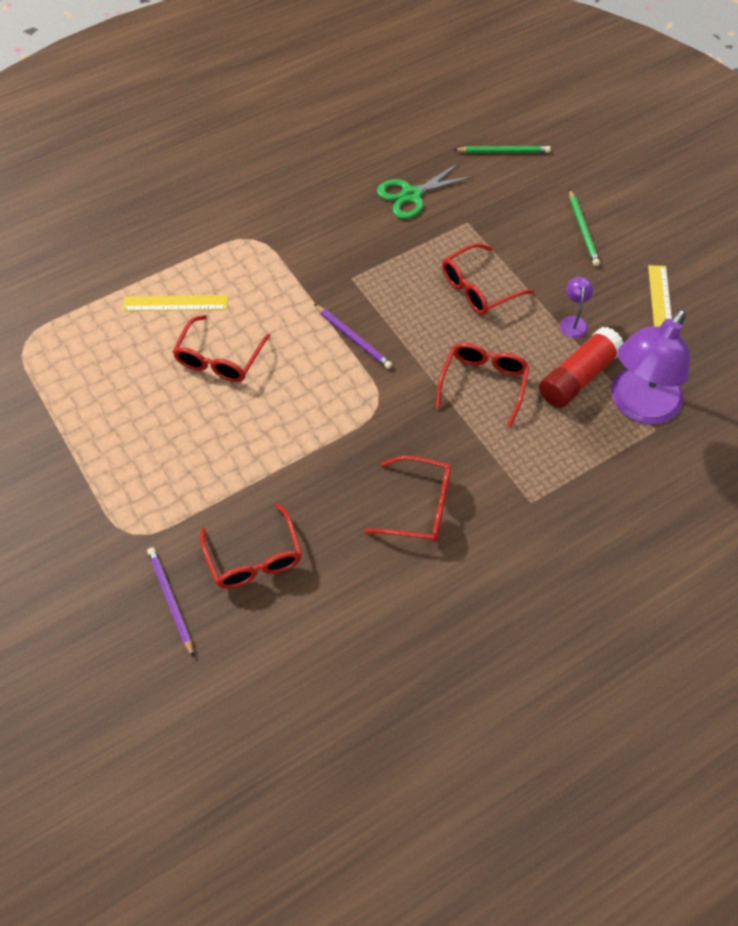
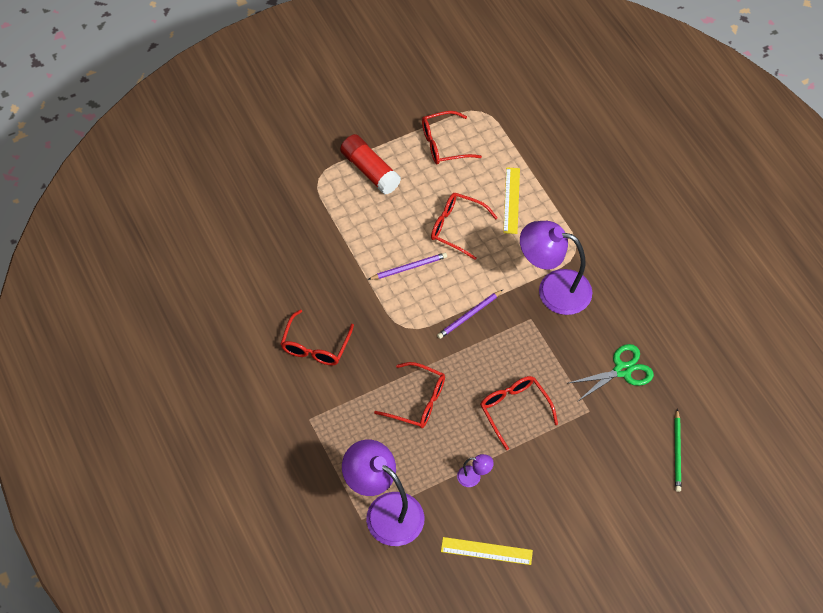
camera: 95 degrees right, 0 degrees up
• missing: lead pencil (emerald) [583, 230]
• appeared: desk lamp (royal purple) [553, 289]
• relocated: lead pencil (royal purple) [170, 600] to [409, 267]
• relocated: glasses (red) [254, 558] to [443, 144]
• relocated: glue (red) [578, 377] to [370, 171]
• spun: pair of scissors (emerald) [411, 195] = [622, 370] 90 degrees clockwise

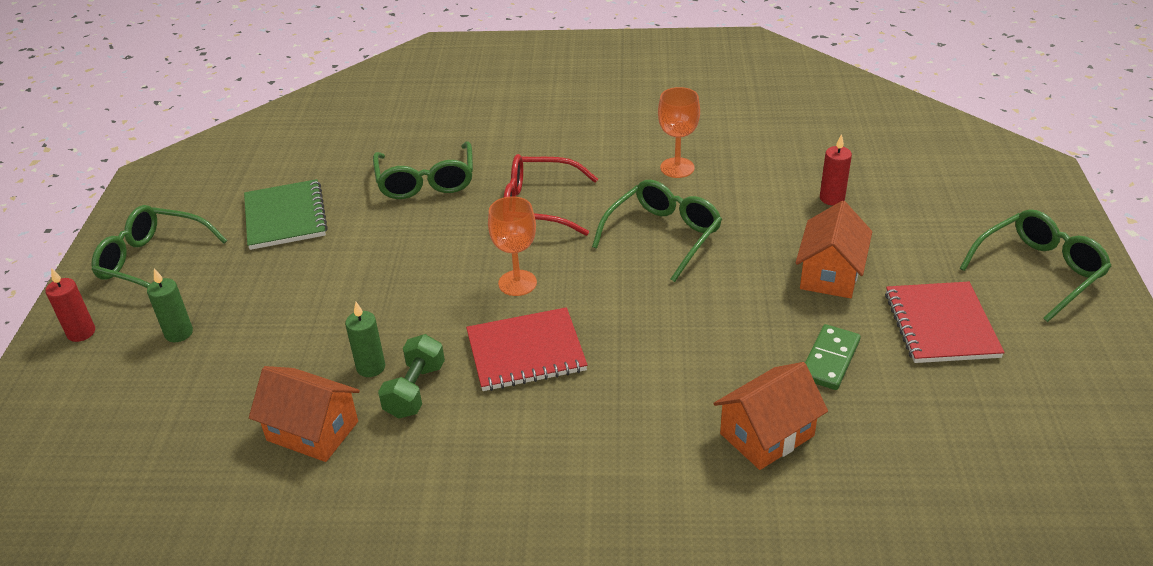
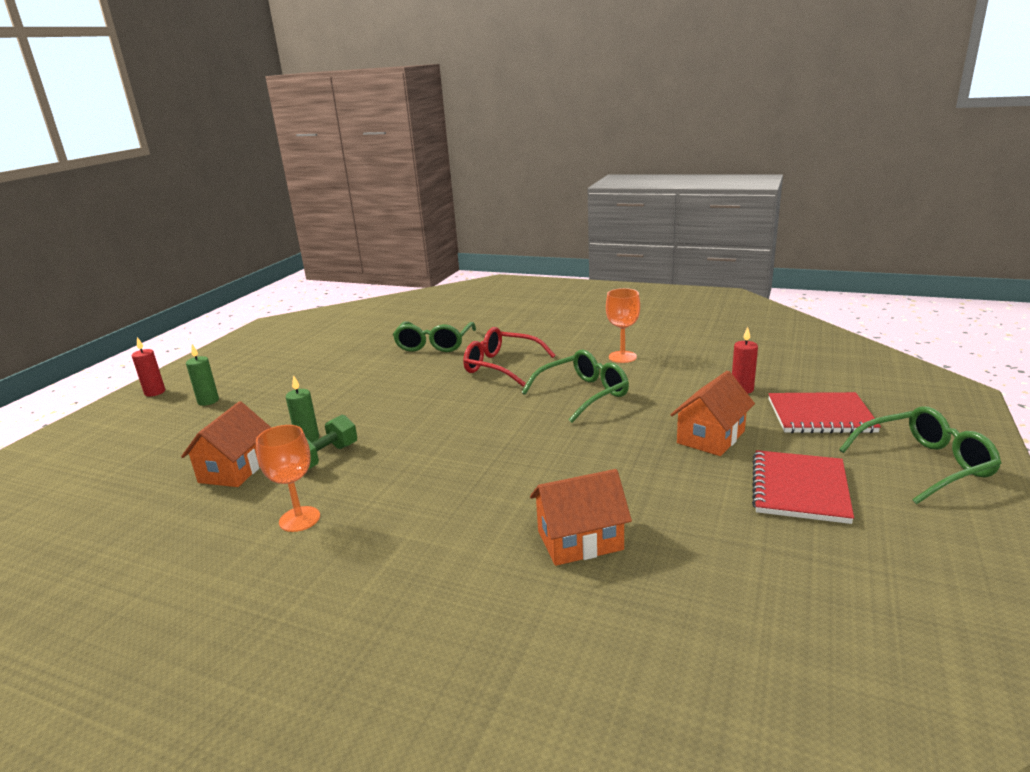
camera: 20 degrees right, 15 degrees down
• missing: glasses (emerald) [153, 262]
• missing: notebook (emerald) [285, 217]
• missing: domino tile (emerald) [830, 360]
• relocated: notebook (red) [526, 352] to [820, 416]
• relocated: goblet (bright orange) [517, 283] to [299, 519]
• spun: cottage (bright orange) [312, 431] = [235, 469] 60 degrees clockwise

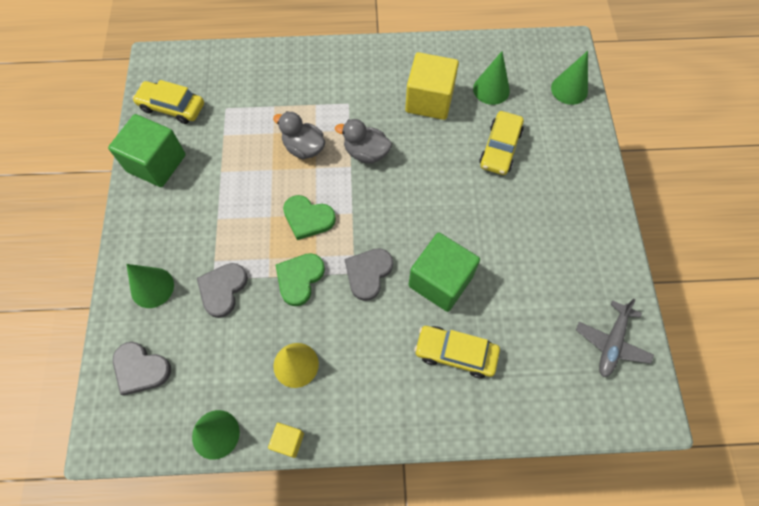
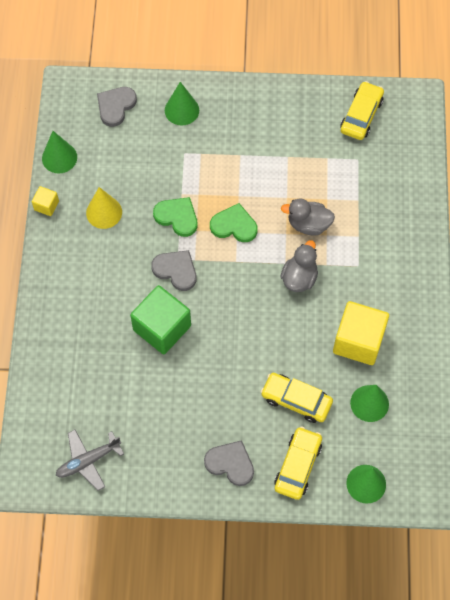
camera: 95 degrees right, 0 degrees up
• missing: cube (emerald) [156, 163]
• relocated: love heart (ash-grey) [222, 289] to [230, 463]
• relocated: car (golden) [455, 353] to [298, 466]
• spun: toy duck (ash-grey) [304, 148] = [308, 224] 120 degrees counterclockwise
• spun: love heart (emerald) [308, 218] = [234, 225] 75 degrees clockwise
• spun: aeroplane (ash-grey) [611, 343] = [88, 461] 60 degrees counterclockwise

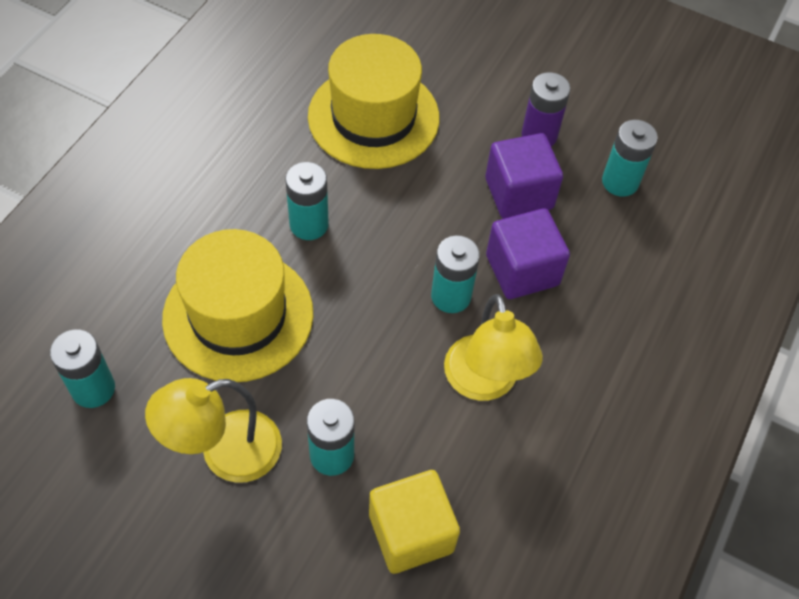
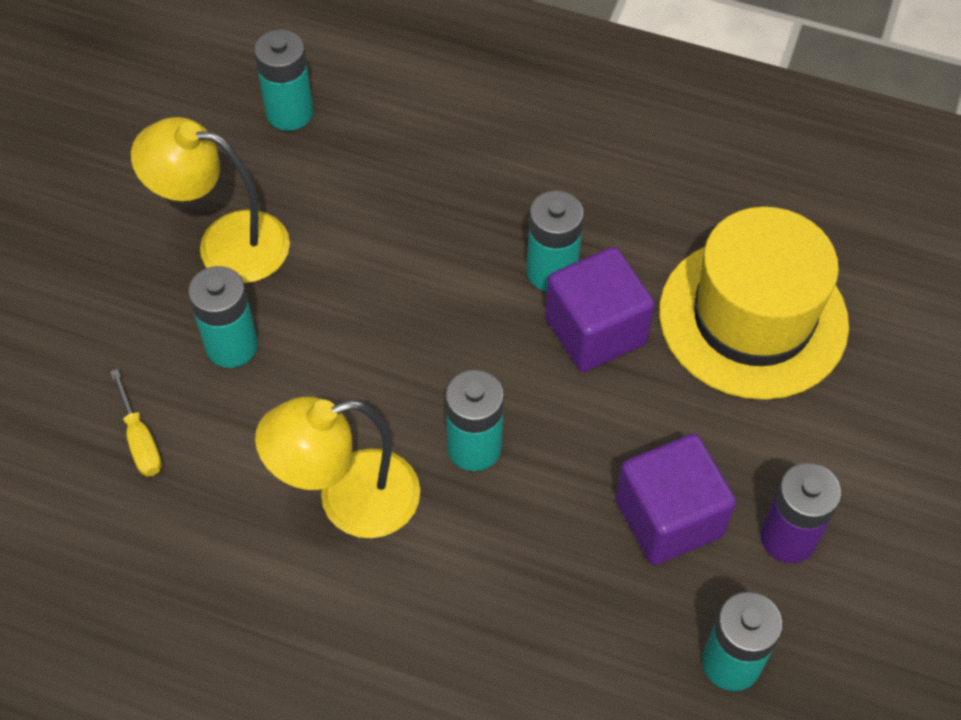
camera: 85 degrees right, 0 degrees up
• missing: hat (golden) [238, 315]
• relocated: cube (royal purple) [522, 270] to [595, 331]
• exchanged: cube (golden) [411, 533] to flat screwdriver (golden) [140, 440]
• spun: desk lamp (golden) [225, 453] = [225, 243] 45 degrees counterclockwise

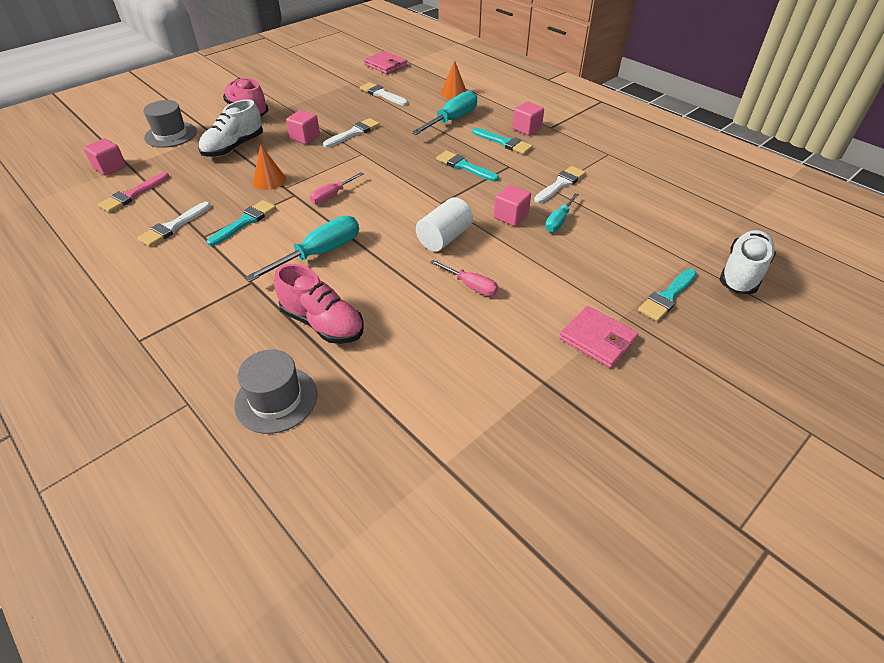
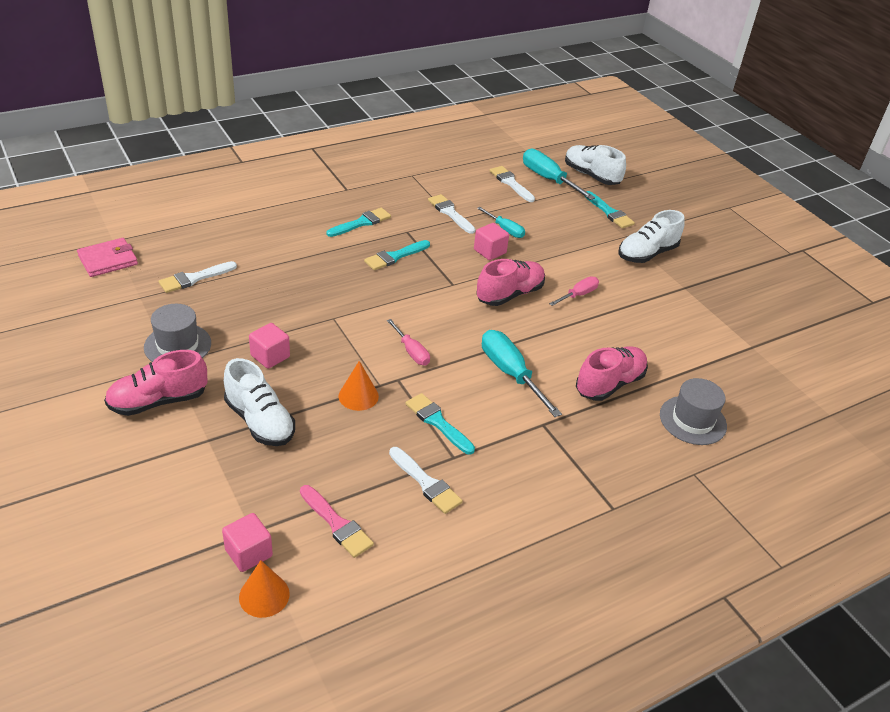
camera: 80 degrees left, 5 degrees down
• missing: cube (pink) [527, 129]
• relocated: hat (ash-grey) [171, 135] to [177, 345]
• relocated: paintbrush (snow-white) [354, 133] to [510, 183]
• relocated: flat screwdriver (aqua) [452, 120] to [549, 179]
• relocated: solid cone (bright orange) [454, 93] to [264, 595]
• exchanged: cylinder (snow-white) [444, 238] to shoe (pink) [509, 294]
• exchanged: billfold (pink) [597, 339] to shoe (snow-white) [647, 254]

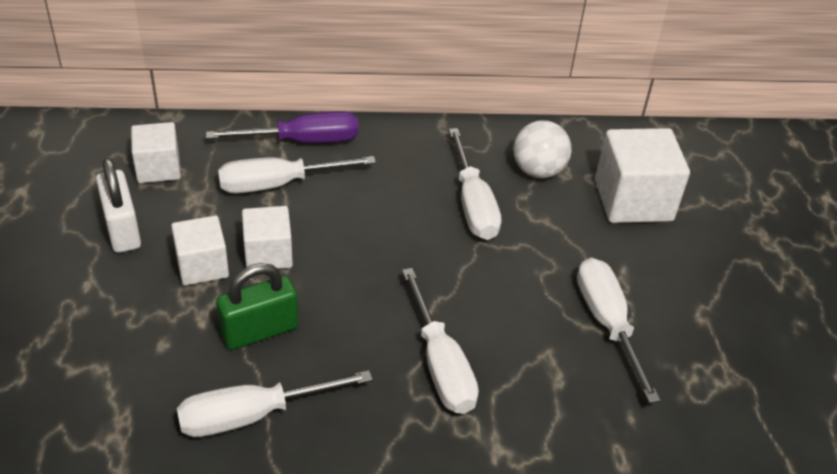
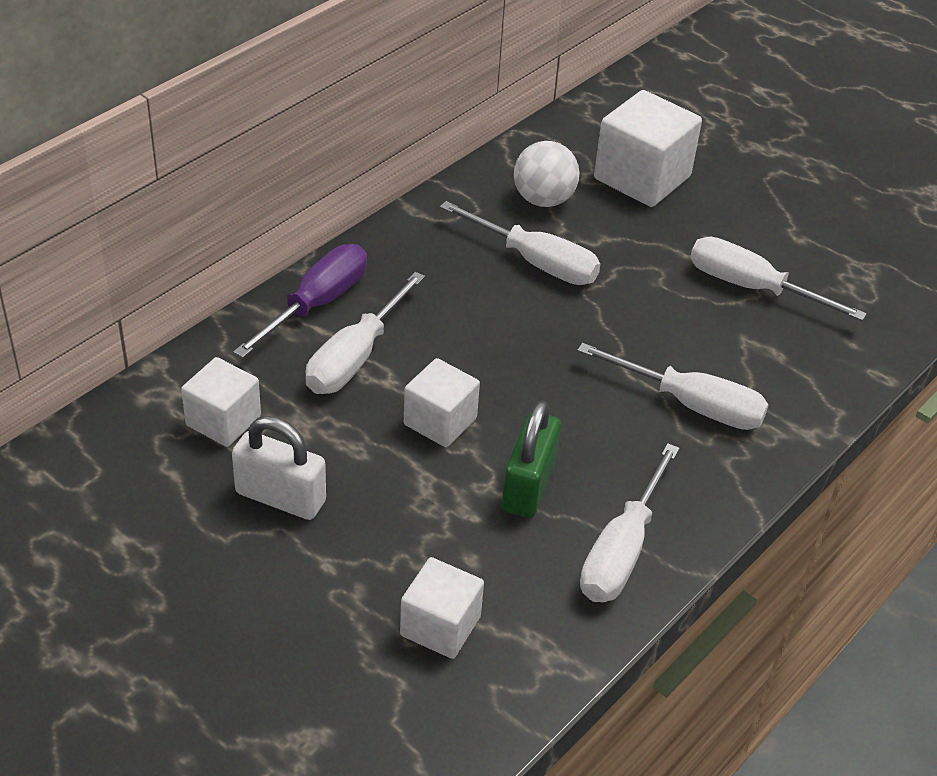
camera: 45 degrees left, 0 degrees up
• relocated: cube (snow-white) [202, 266] to [440, 626]

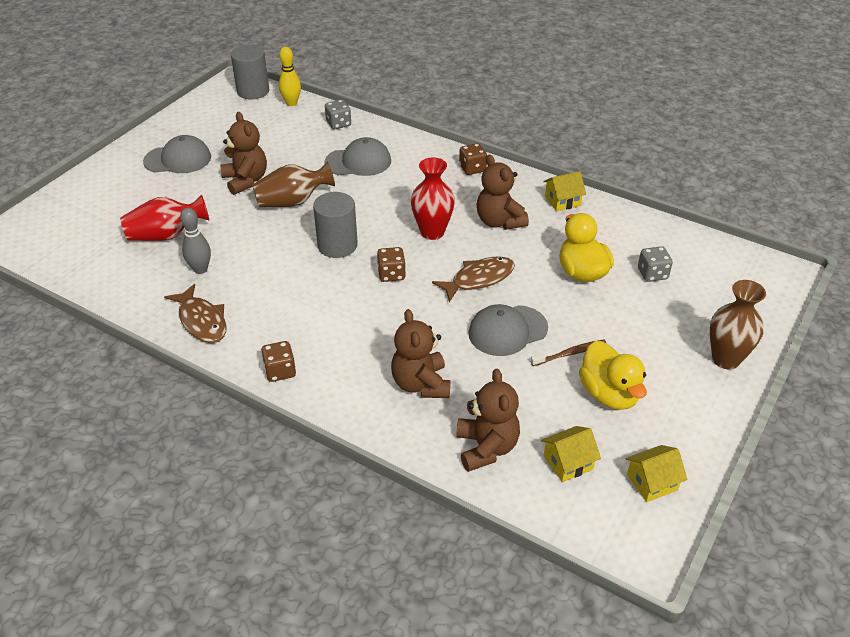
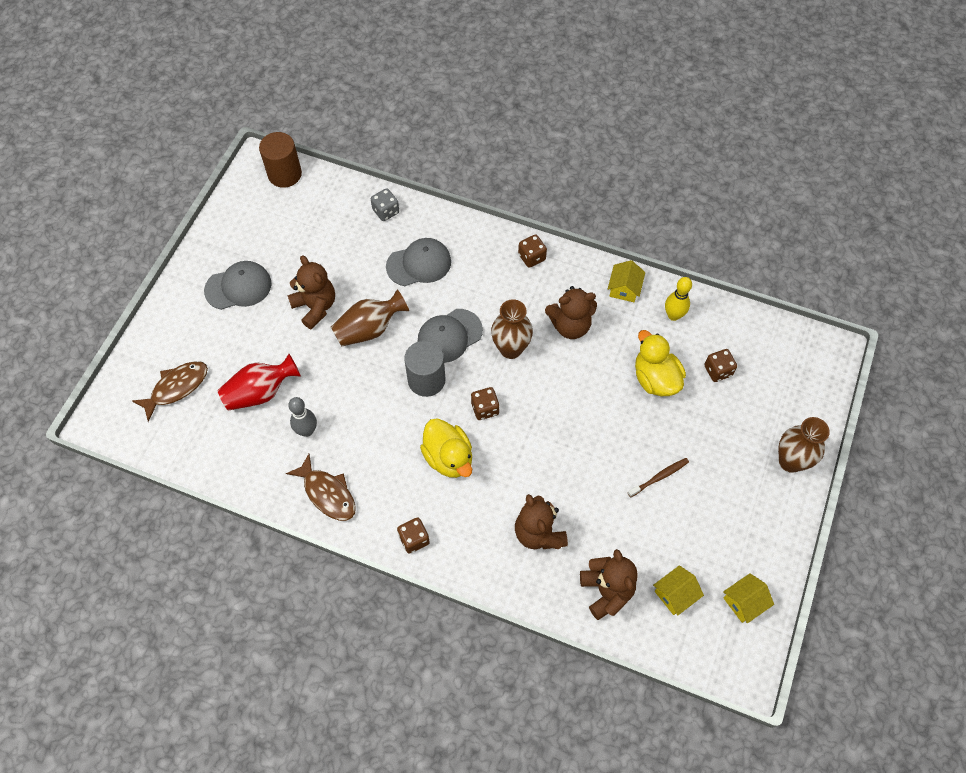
camera: 10 degrees left, 20 degrees up
• relocated: bowling pin (golden) [291, 103] to [673, 315]
• relocated: fish (dark brown) [479, 279] to [176, 387]
• relocated: cap (ash-grey) [507, 330] to [449, 336]
• relocated: toy duck (golden) [609, 394] to [448, 457]
• colour: cylinder (ash-grey) [253, 91] to cylinder (dark brown) [284, 174]
• colour: tall vase (red) [432, 232] to tall vase (dark brown) [511, 349]
• colour: dice (ash-grey) [652, 274] to dice (dark brown) [718, 371]
• spun: teddy (dark brown) [499, 221] = [570, 325] 60 degrees counterclockwise
• spun: cottage (golden) [562, 201] = [624, 289] 45 degrees counterclockwise

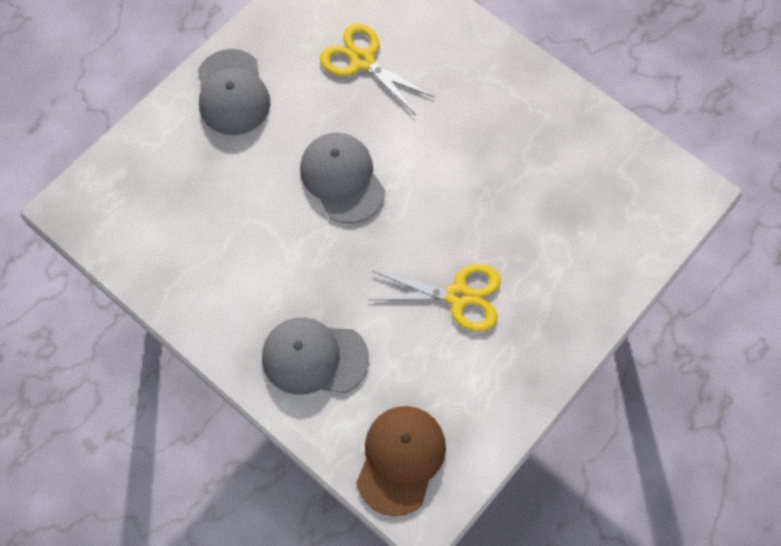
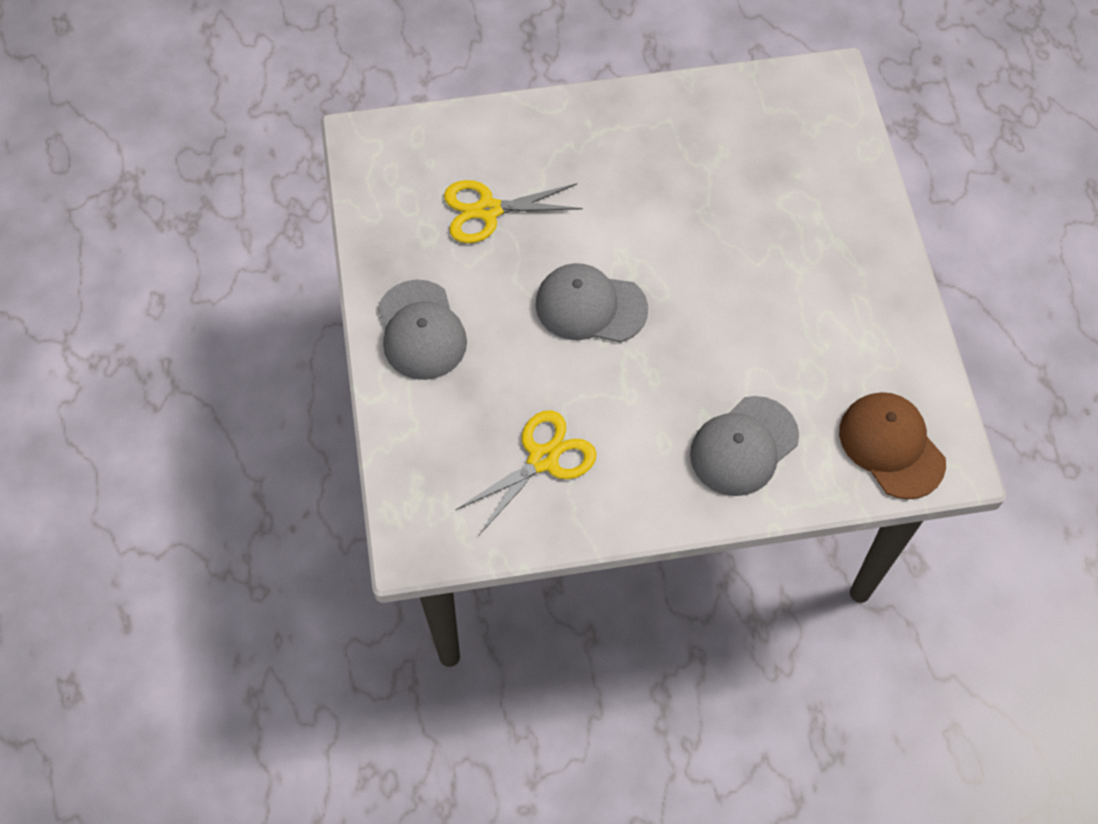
camera: 50 degrees left, 5 degrees down
• relocated: pair of scissors (golden) [458, 296] to [543, 459]
• spun: cap (ash-grey) [232, 93] = [421, 330] 45 degrees clockwise

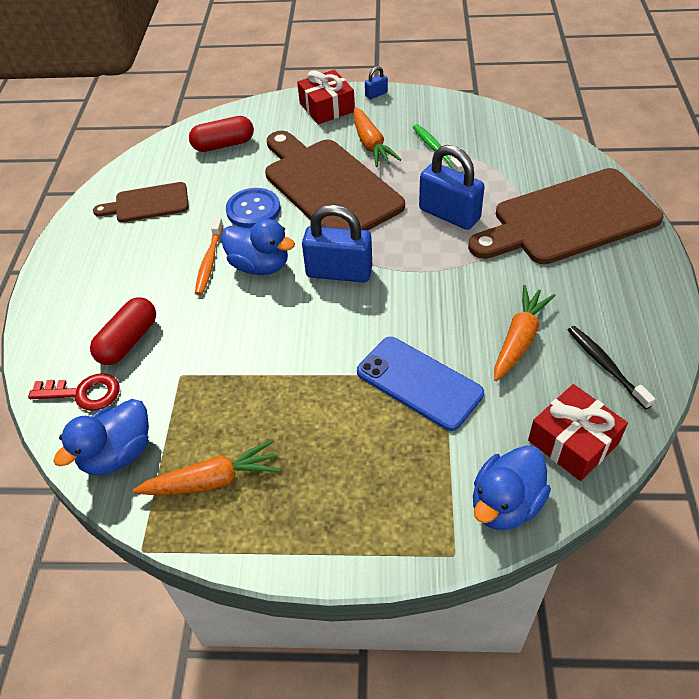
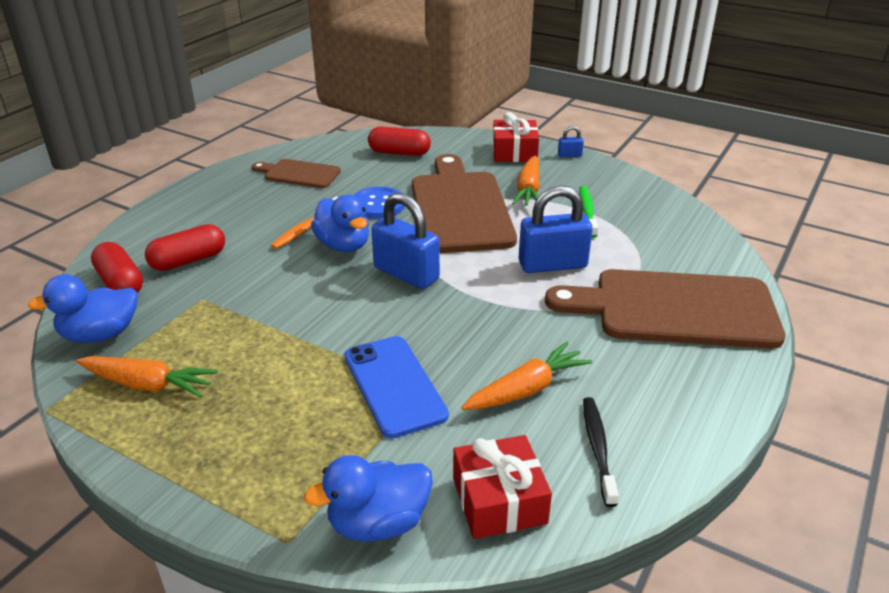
camera: 25 degrees right, 15 degrees down
• exchanged: key (red) [83, 393] to pill shape (red) [120, 283]
• spun: lock (blue) [449, 214] = [552, 264] 75 degrees counterclockwise

